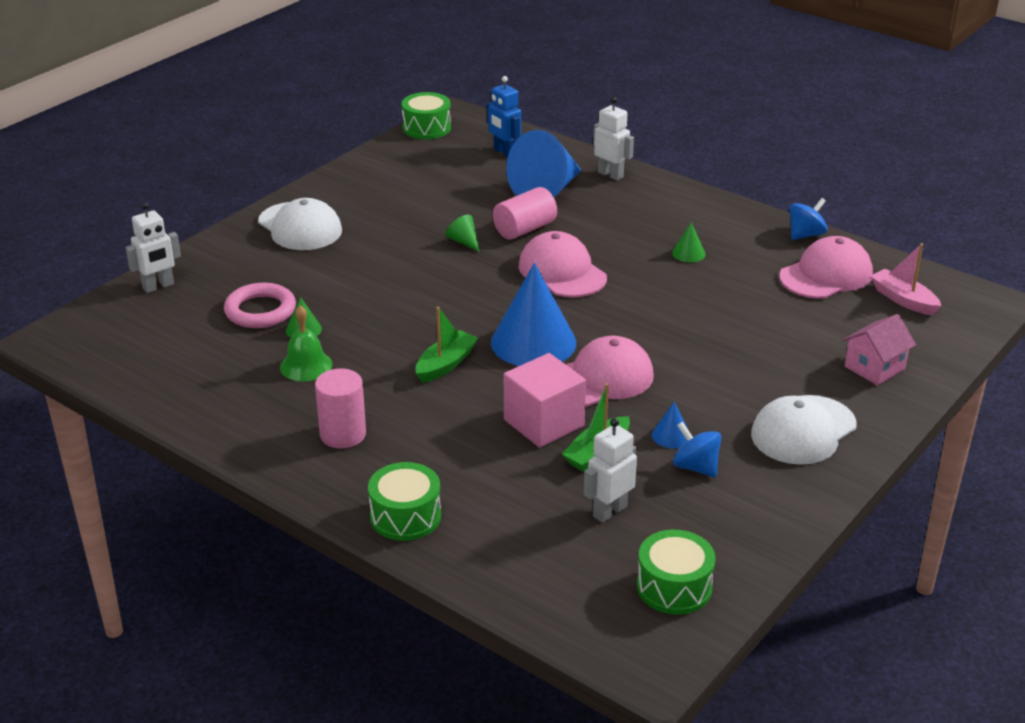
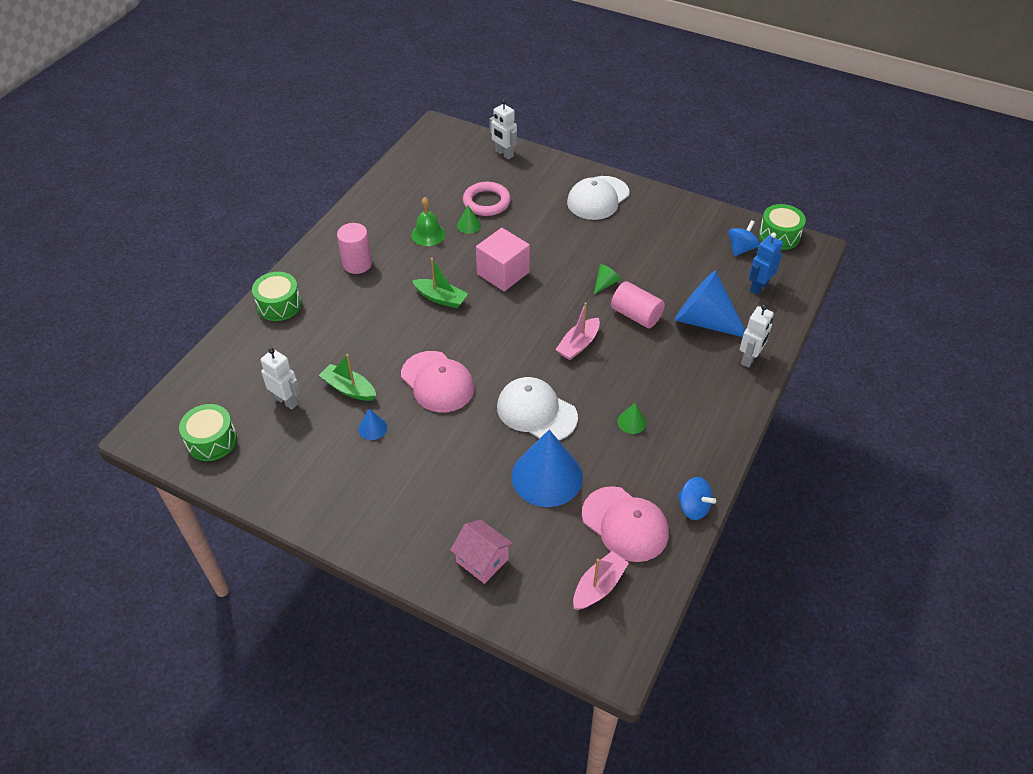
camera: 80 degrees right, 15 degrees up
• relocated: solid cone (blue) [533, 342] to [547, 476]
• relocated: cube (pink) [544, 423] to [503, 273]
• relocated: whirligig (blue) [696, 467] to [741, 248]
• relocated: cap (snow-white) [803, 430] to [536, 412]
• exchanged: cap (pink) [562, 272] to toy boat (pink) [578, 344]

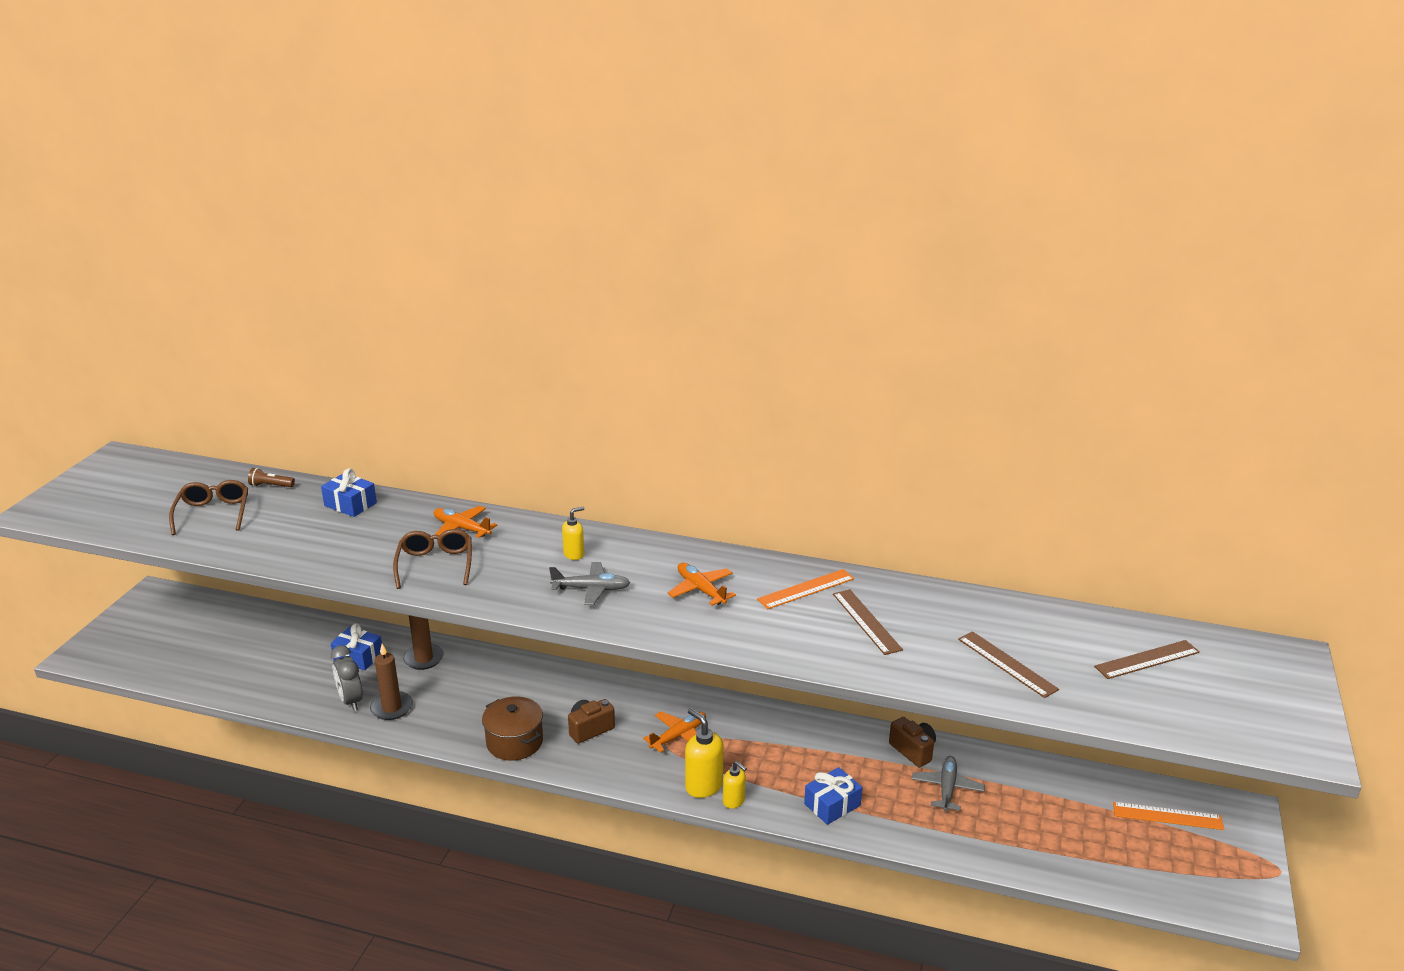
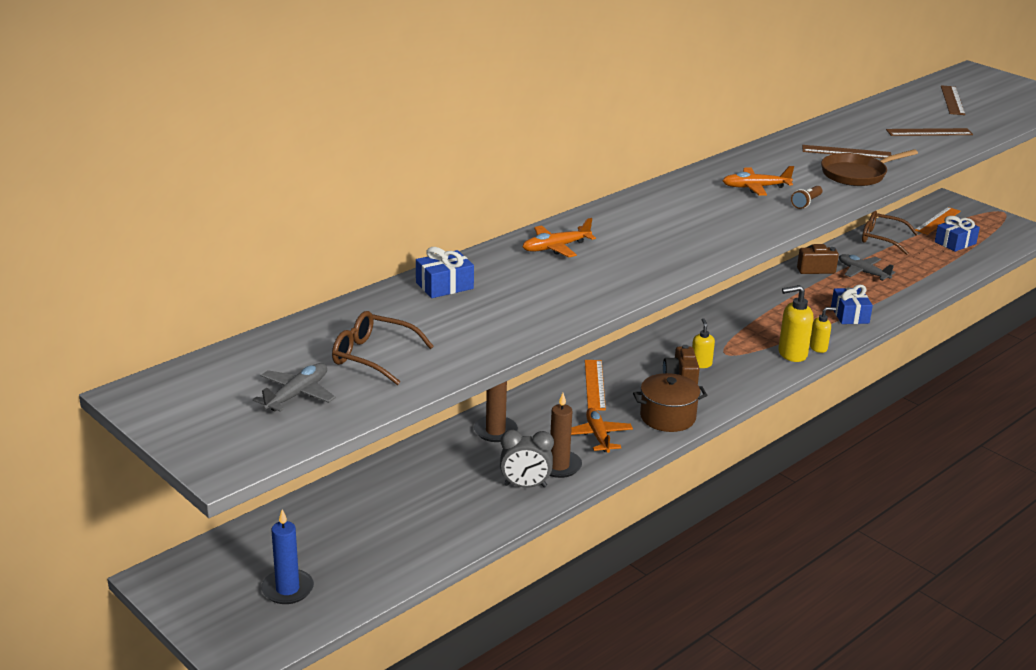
camera: 60 degrees left, 0 degrees up
• appeared: wax candle (blue) [287, 589]
• appeared: skillet (dark brown) [856, 174]
• relocated: pocket torch (dark brown) [271, 486] to [806, 203]
• relocated: present (blue) [358, 657] to [955, 243]
• relocated: glasses (dark brown) [435, 564] to [881, 239]
• relocated: aeroplane (ash-grey) [591, 589] to [297, 395]
• relocated: pump bottle (golden) [574, 554] to [701, 364]
• relocated: aeroplane (bright orange) [678, 736] to [598, 436]
• relocated: measuring stick (bright orange) [806, 589] to [595, 384]

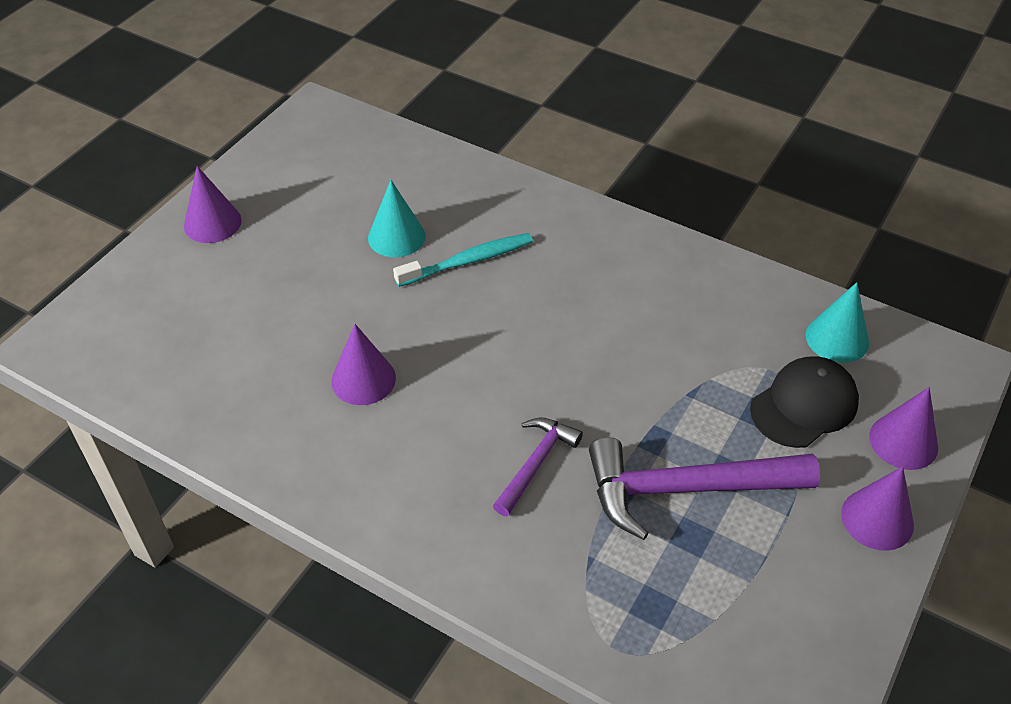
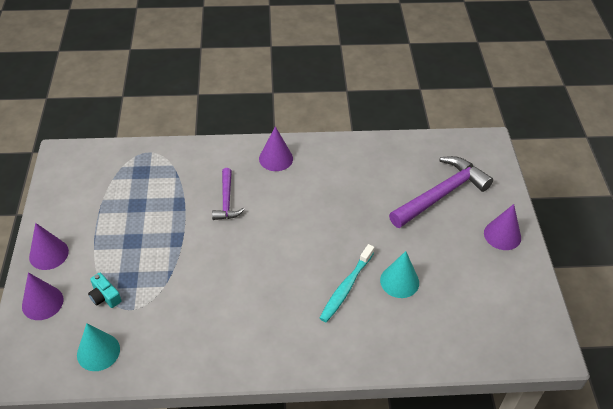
camera: 145 degrees right, 0 degrees up
• relocated: solid cone (royal purple) [363, 379] to [276, 158]
• relocated: hammer (royal purple) [685, 489] to [441, 194]
• exchanged: cap (black) [804, 405] to photo camera (aqua) [105, 296]

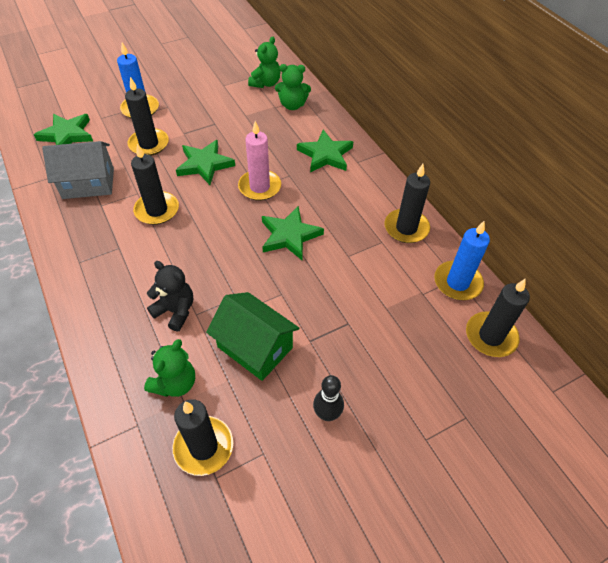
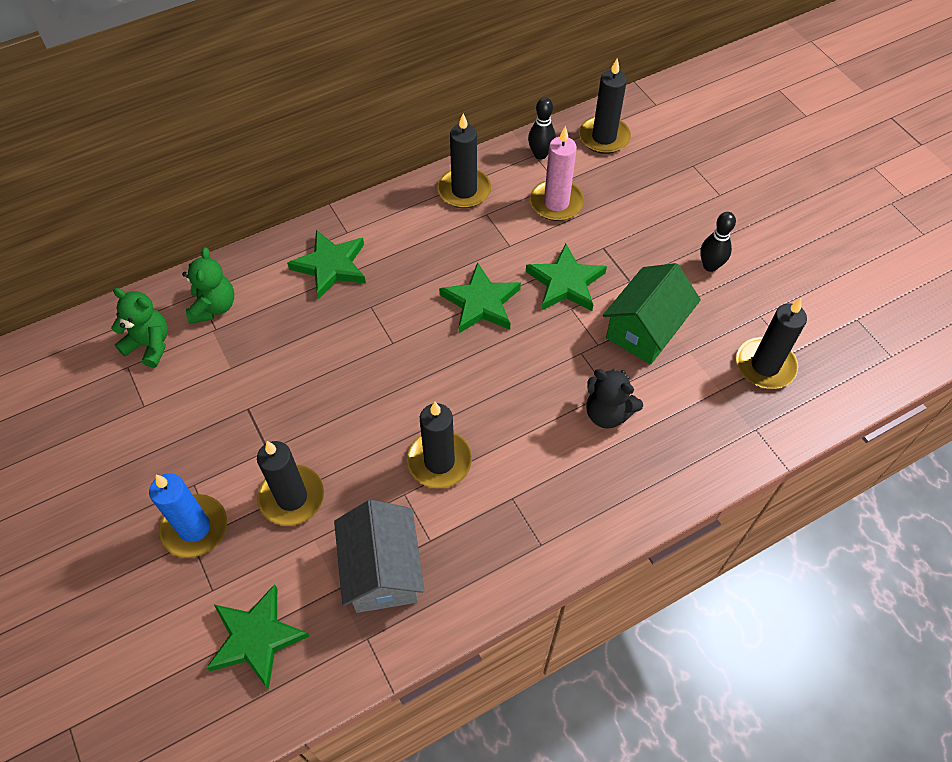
camera: 90 degrees left, 5 degrees up
• missing: teddy (emerald) [175, 383]
• relocated: five-pointed star (emerald) [204, 164] to [565, 283]
• relocated: wax candle (pink) [259, 187] to [556, 203]
• exchanged: wax candle (blue) [457, 282] to bowling pin (black) [540, 154]
• spun: teddy (black) [175, 311] = [607, 413] 90 degrees counterclockwise

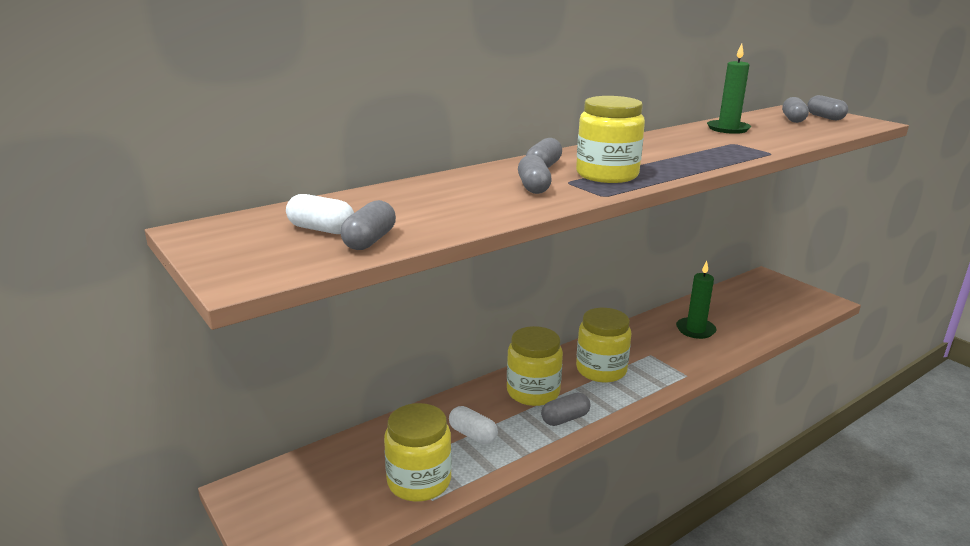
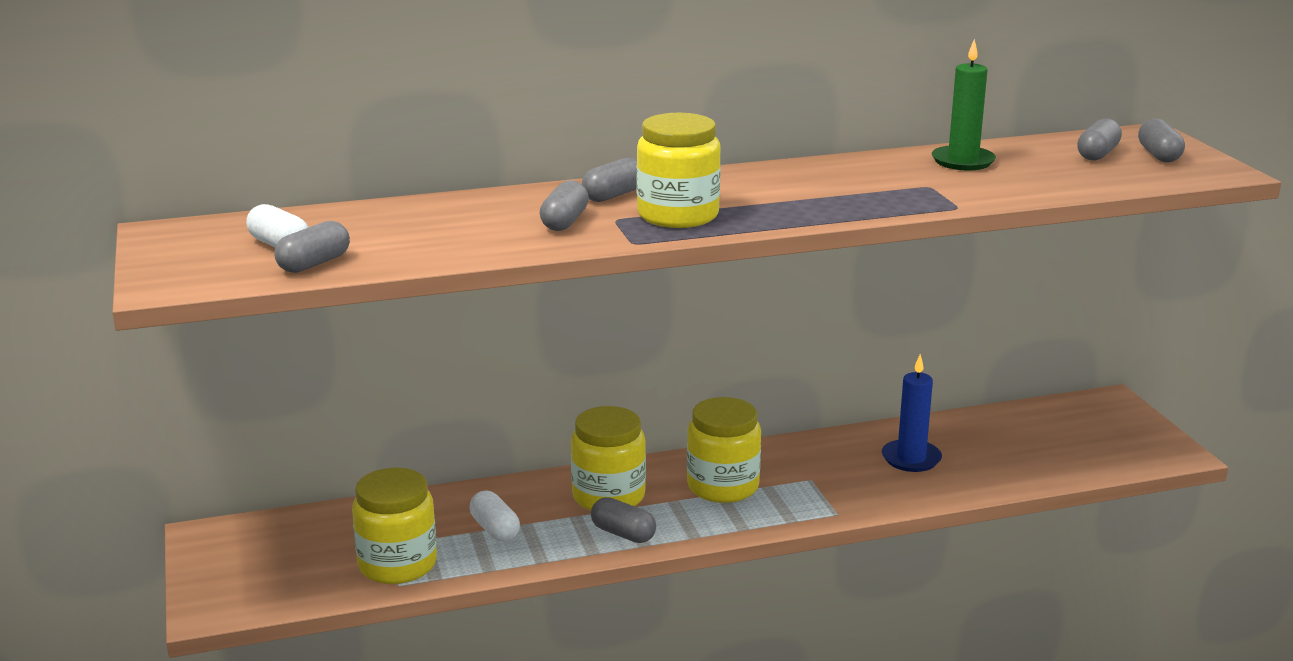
camera: 20 degrees right, 0 degrees up
• colour: wax candle (emerald) [695, 330] to wax candle (blue) [911, 459]
• spun: pill shape (ash-grey) [565, 419] = [623, 534] 45 degrees clockwise

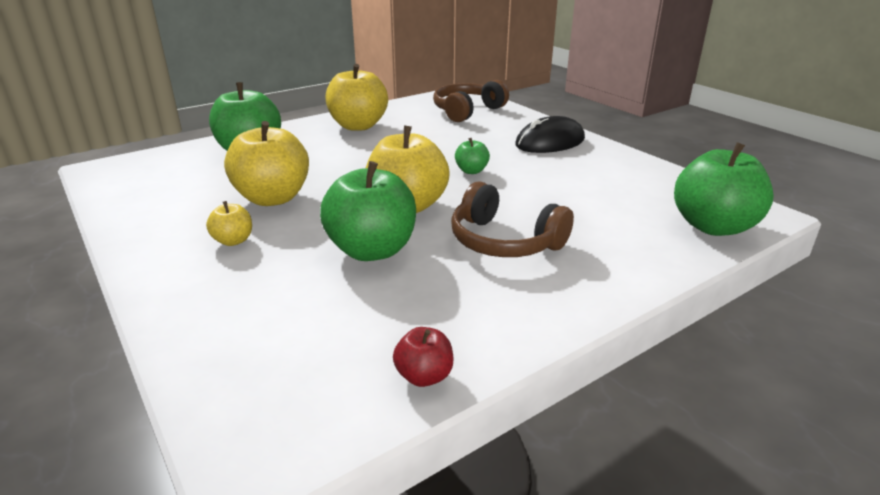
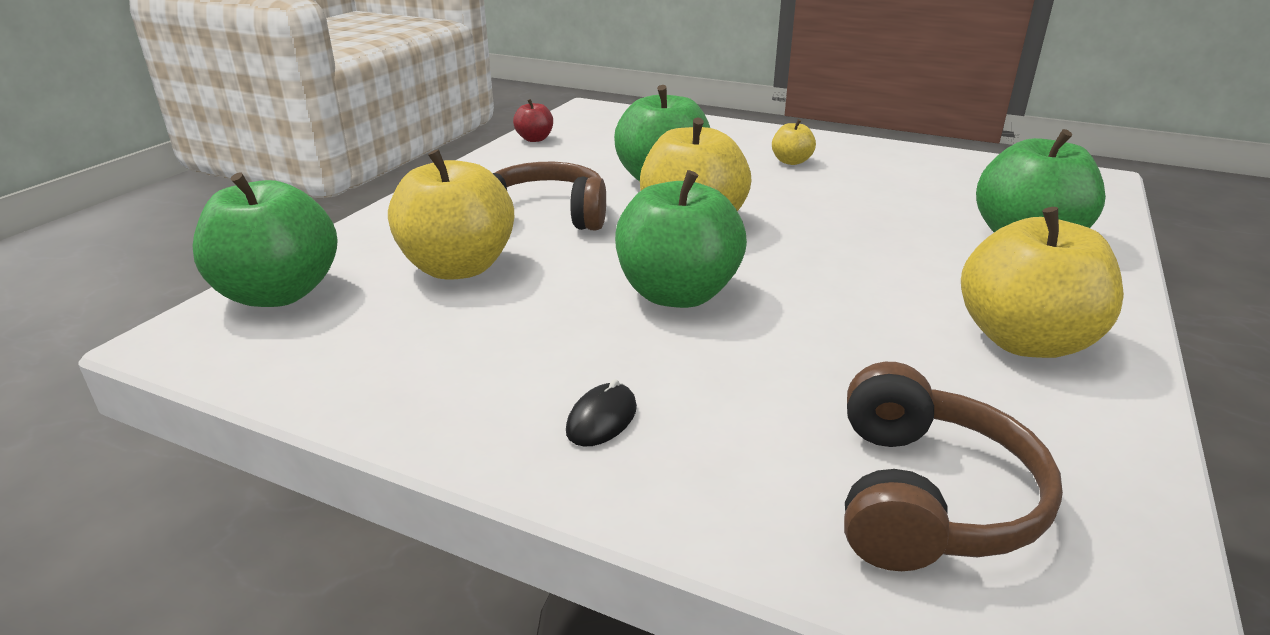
camera: 150 degrees right, 0 degrees up
• relocated: toy apple (golden) [273, 198] to [458, 267]
• size: toy apple (emerald) [471, 171] = [677, 294] x2.11
• size: computer mouse (black) [550, 142] = [602, 419] x0.48

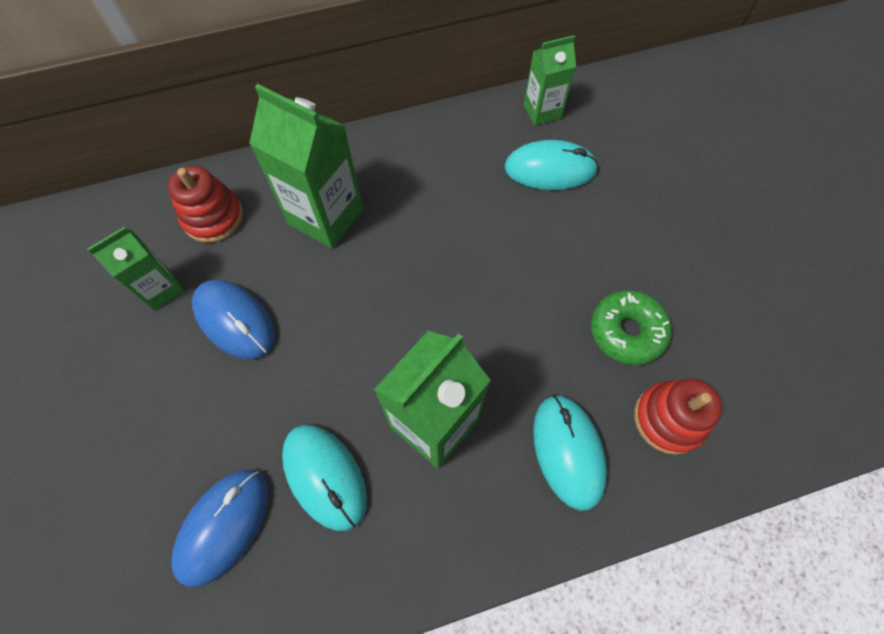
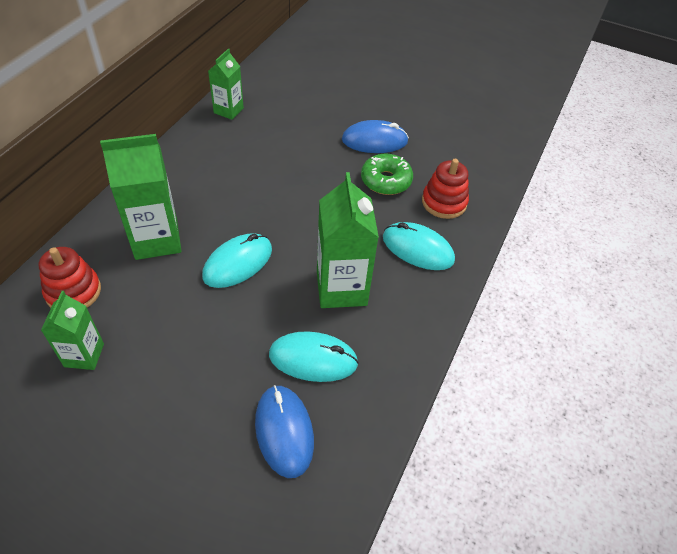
camera: 50 degrees left, 15 degrees down
• relocated: computer mouse (blue) [234, 320] to [374, 141]
• relocated: computer mouse (aqua) [550, 169] to [238, 263]

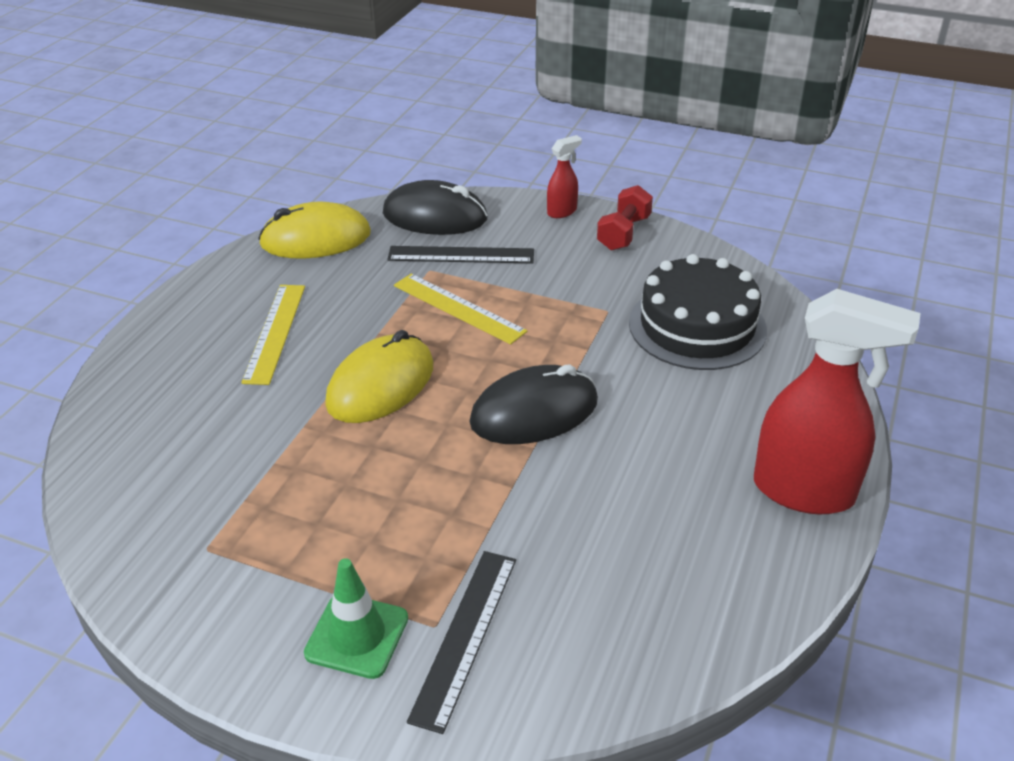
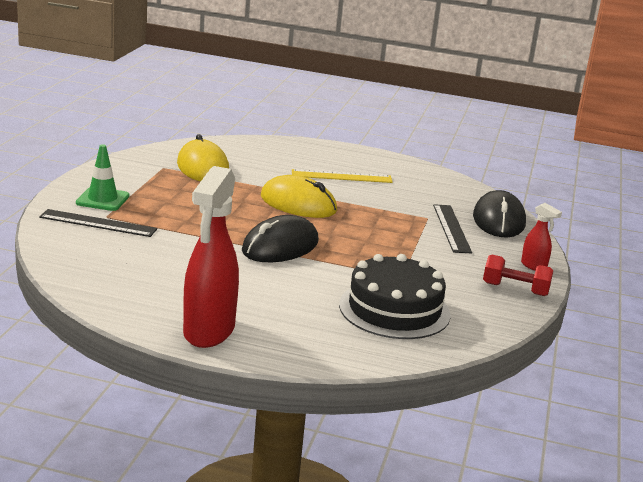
camera: 80 degrees right, 15 degrees down
• missing: measuring stick (golden) [458, 308]
• relocated: computer mouse (golden) [315, 239] to [203, 167]
• spun: computer mouse (black) [534, 412] = [280, 246] 75 degrees clockwise

